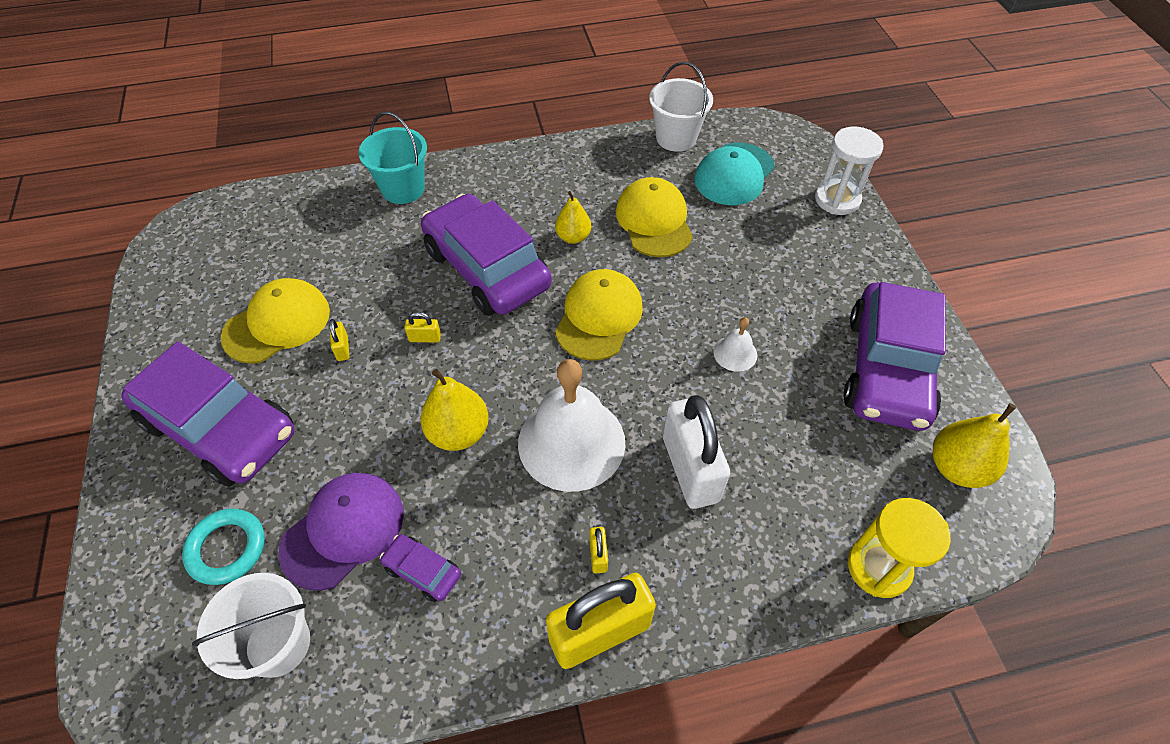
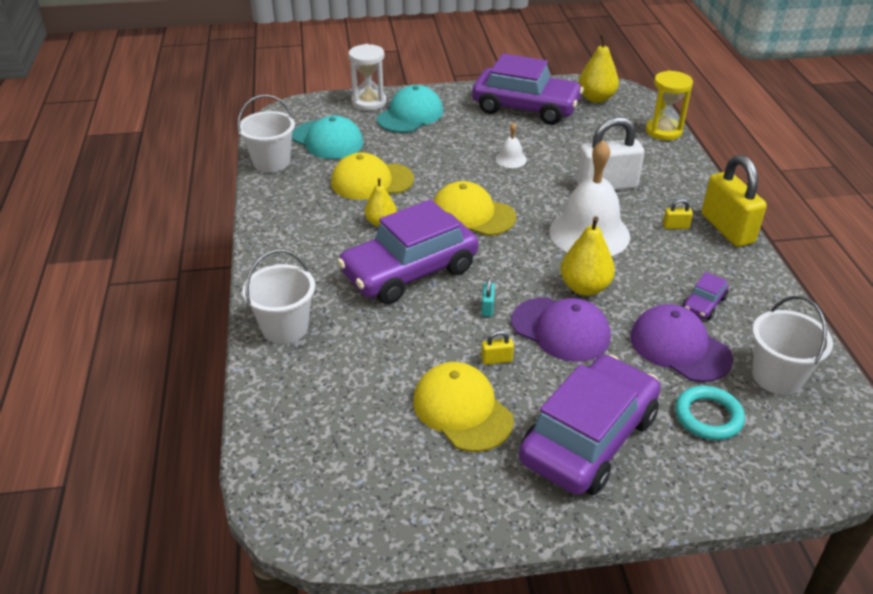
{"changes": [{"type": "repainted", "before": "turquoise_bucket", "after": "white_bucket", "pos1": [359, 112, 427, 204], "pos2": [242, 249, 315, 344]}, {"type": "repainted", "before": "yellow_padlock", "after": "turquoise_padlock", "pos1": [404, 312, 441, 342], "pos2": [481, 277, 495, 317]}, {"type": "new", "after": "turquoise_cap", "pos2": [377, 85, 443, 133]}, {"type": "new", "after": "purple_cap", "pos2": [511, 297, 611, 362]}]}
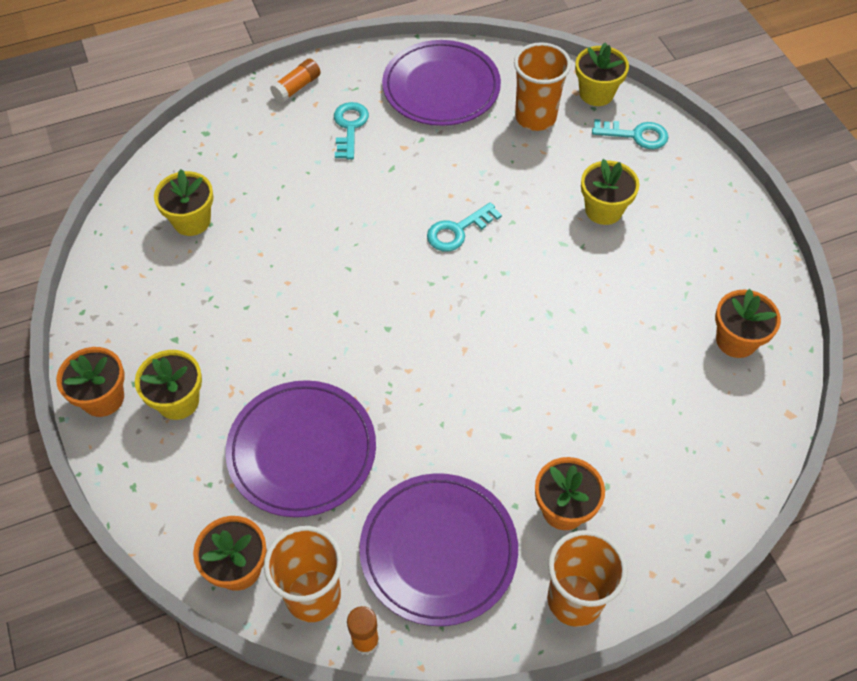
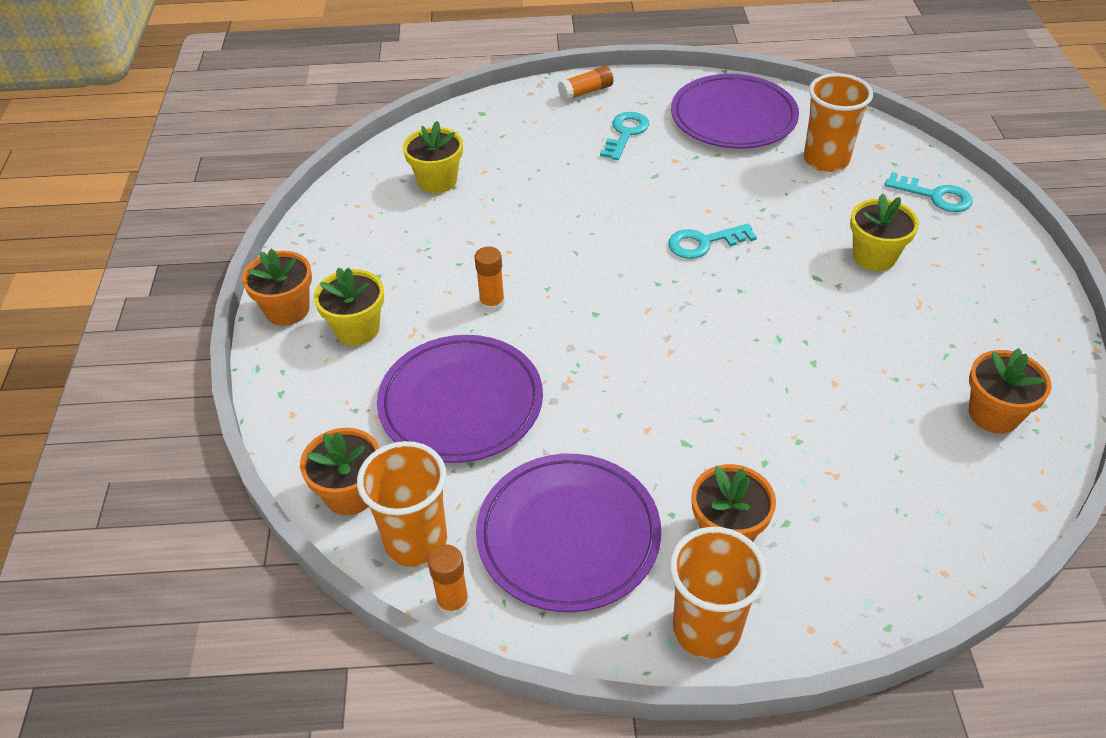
{"changes": [{"type": "gone", "before": "yellow_flower_pot", "pos1": [575, 42, 629, 106]}, {"type": "new", "after": "orange_glue_stick", "pos2": [475, 246, 505, 313]}]}
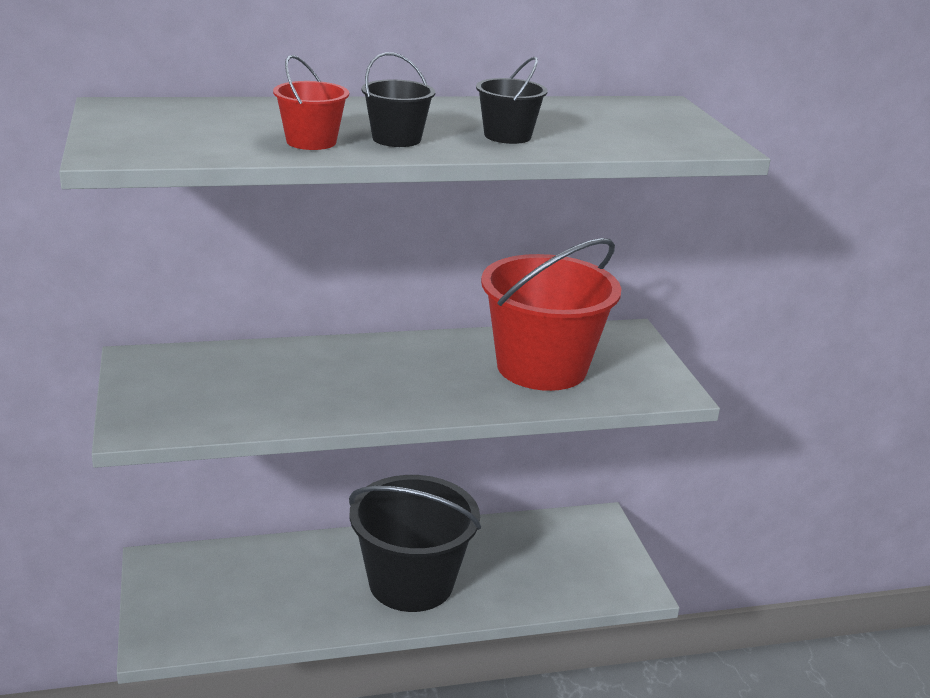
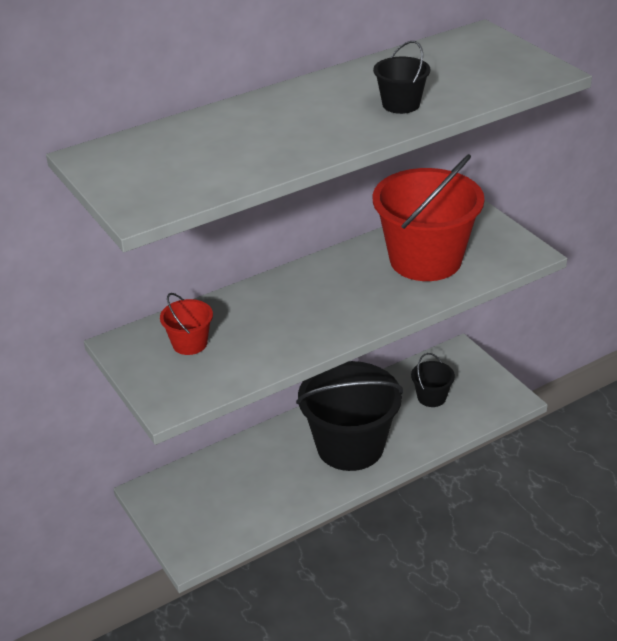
{"changes": [{"type": "shifted", "before": "black_bucket", "pos1": [362, 52, 435, 147], "pos2": [411, 353, 455, 407]}, {"type": "shifted", "before": "red_bucket", "pos1": [273, 55, 349, 150], "pos2": [160, 293, 213, 355]}]}
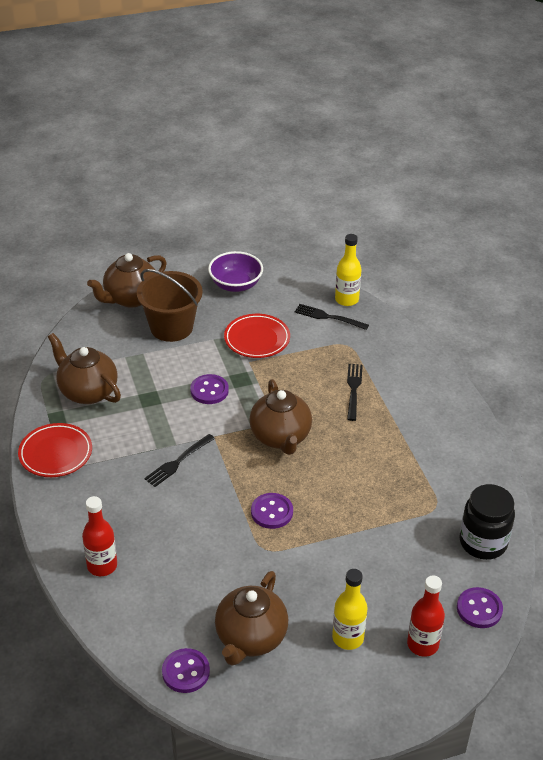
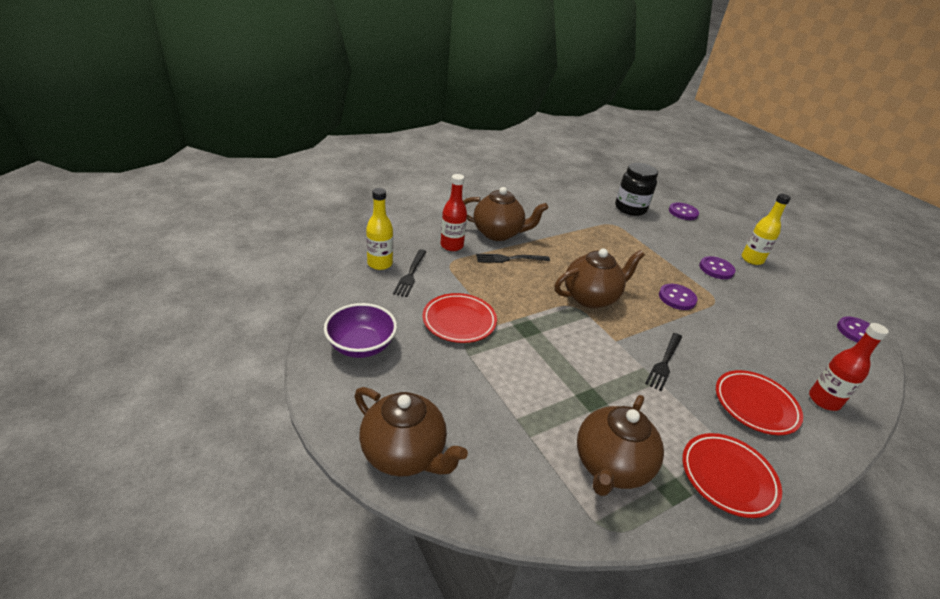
{"changes": [{"type": "gone", "before": "brown_bucket", "pos1": [137, 269, 203, 342]}, {"type": "shifted", "before": "purple_button", "pos1": [190, 374, 229, 404], "pos2": [699, 256, 735, 279]}, {"type": "rotated", "before": "black_fork", "pos1": [144, 434, 215, 487], "pos2": [645, 333, 682, 391], "turn": 90}, {"type": "shifted", "before": "brown_teapot", "pos1": [215, 571, 288, 666], "pos2": [463, 187, 548, 241]}, {"type": "shifted", "before": "red_bottle", "pos1": [407, 575, 445, 657], "pos2": [440, 174, 467, 251]}, {"type": "new", "after": "red_plate", "pos2": [716, 370, 803, 435]}]}
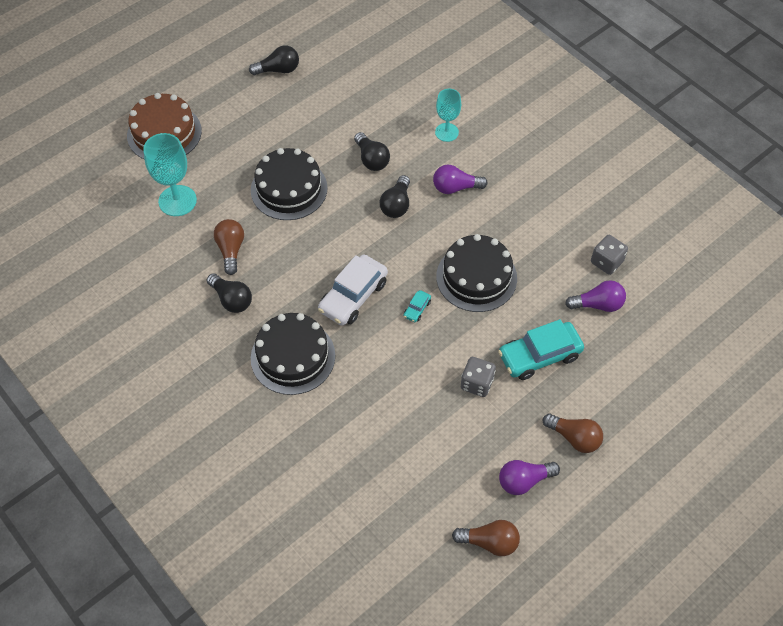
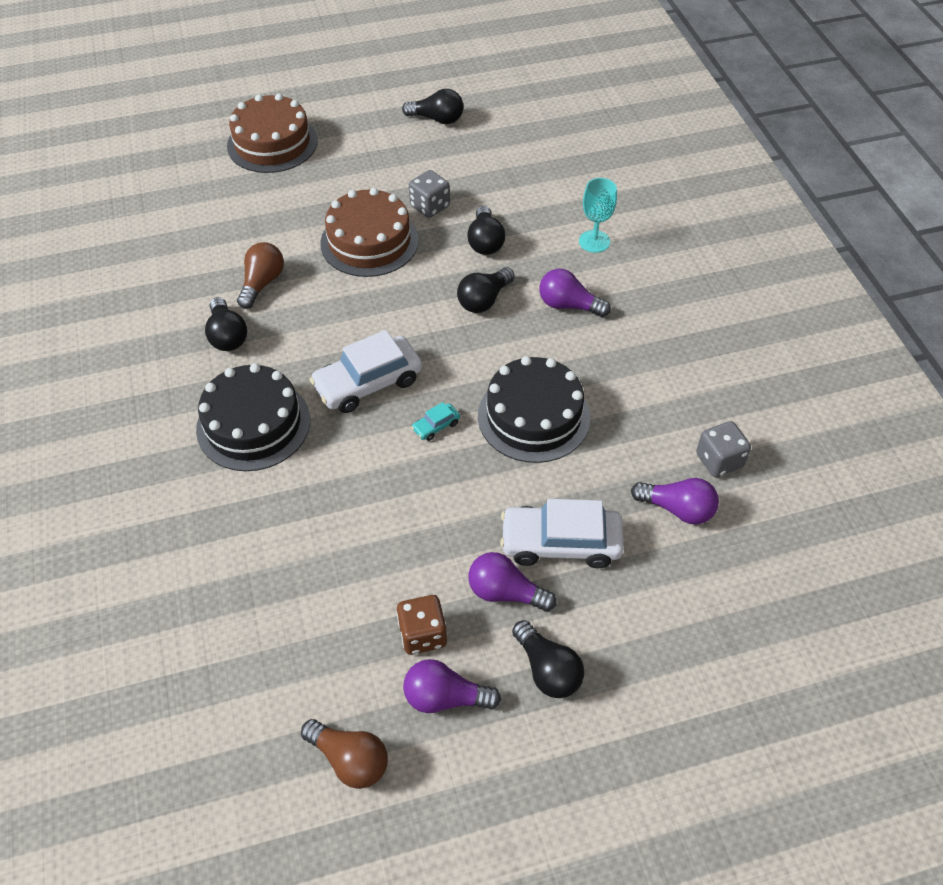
{"changes": [{"type": "gone", "before": "turquoise_goblet", "pos1": [143, 133, 197, 216]}, {"type": "repainted", "before": "black_cake", "after": "brown_cake", "pos1": [251, 148, 328, 220], "pos2": [320, 188, 419, 277]}, {"type": "repainted", "before": "turquoise_car", "after": "white_car", "pos1": [498, 319, 584, 380], "pos2": [500, 499, 624, 568]}, {"type": "shifted", "before": "grey_dice", "pos1": [461, 357, 496, 397], "pos2": [409, 170, 450, 218]}, {"type": "repainted", "before": "brown_light_bulb", "after": "black_light_bulb", "pos1": [543, 414, 603, 453], "pos2": [512, 620, 584, 698]}, {"type": "new", "after": "purple_light_bulb", "pos2": [469, 552, 557, 612]}, {"type": "new", "after": "brown_dice", "pos2": [396, 595, 447, 655]}]}
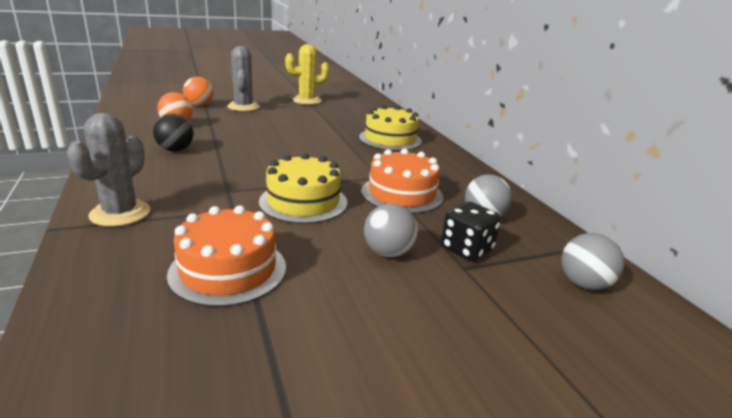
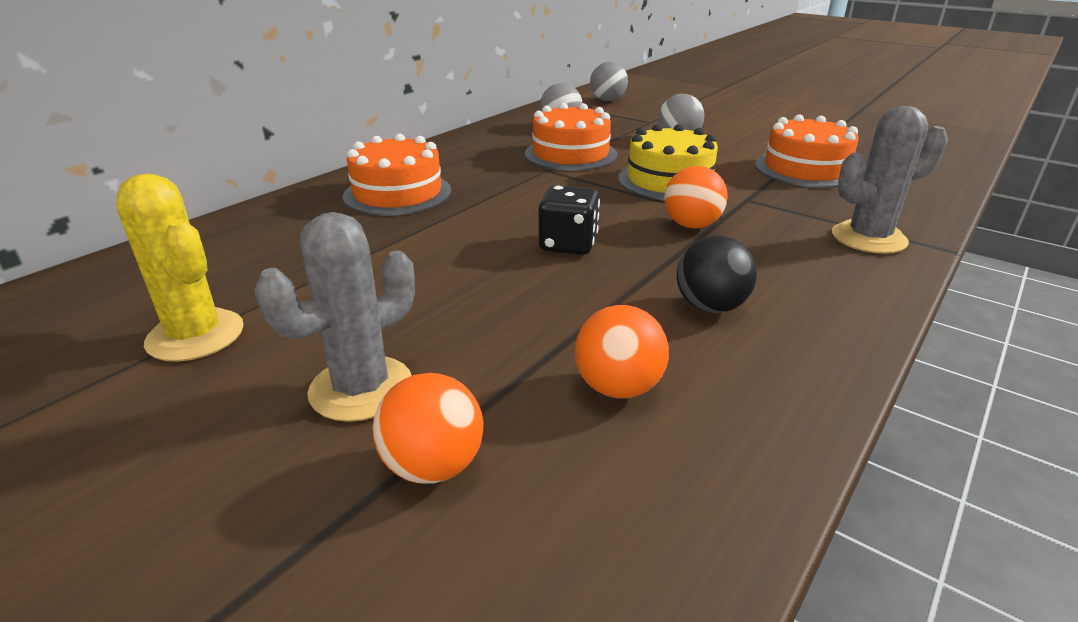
{"changes": [{"type": "repainted", "before": "yellow_cake", "after": "orange_cake", "pos1": [359, 105, 422, 151], "pos2": [343, 134, 451, 216]}, {"type": "shifted", "before": "black_dice", "pos1": [441, 202, 501, 261], "pos2": [539, 185, 600, 255]}, {"type": "new", "after": "orange_ball", "pos2": [664, 166, 728, 228]}]}
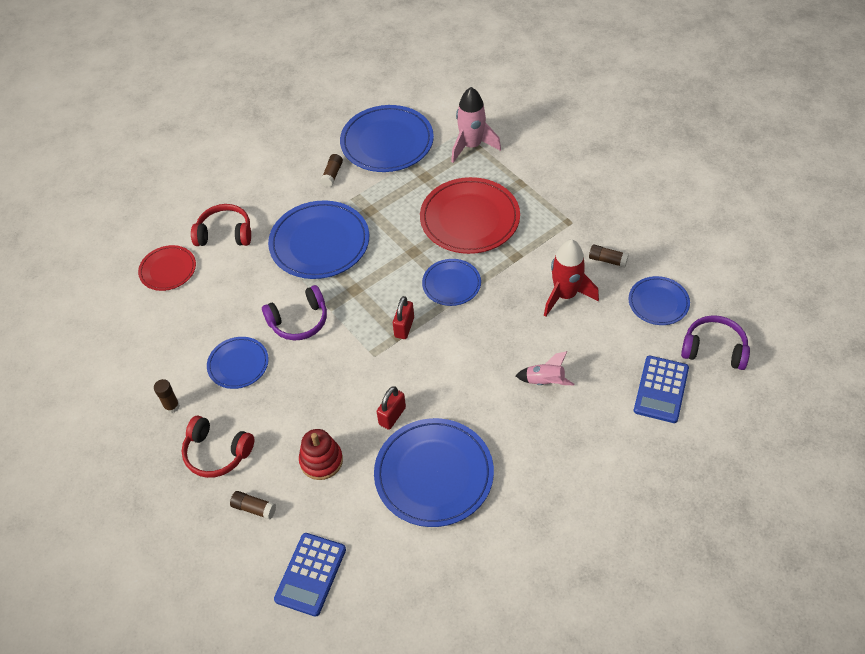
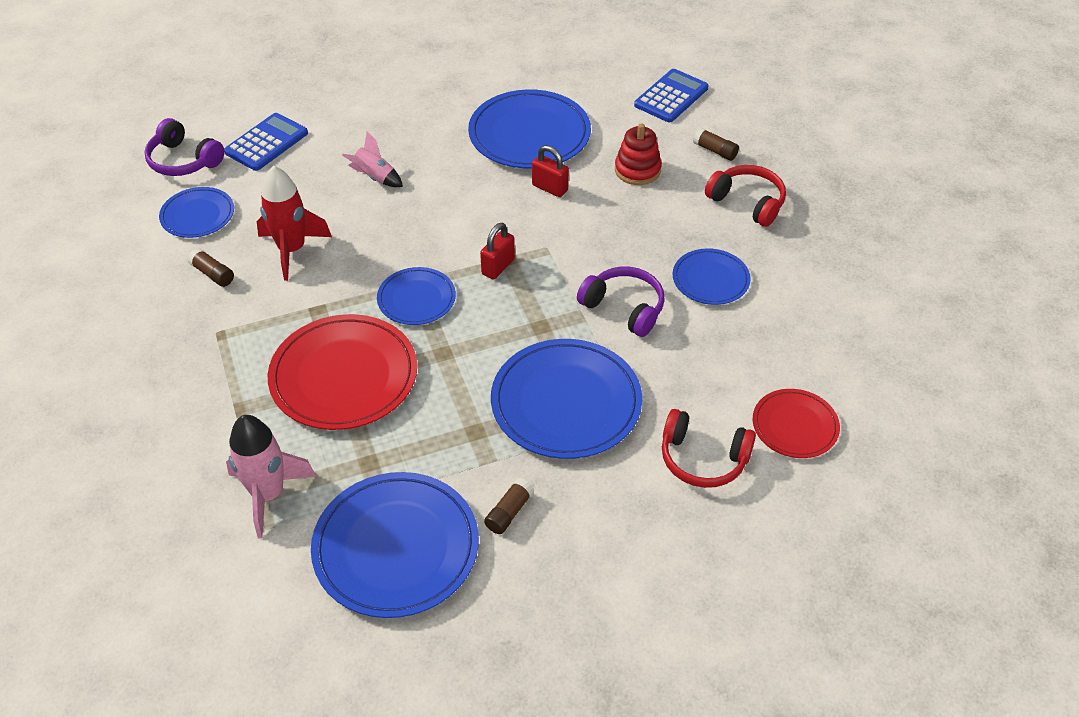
{"changes": [{"type": "rotated", "before": "purple_headphones", "pos1": [262, 285, 327, 341], "pos2": [577, 267, 665, 337], "turn": 45}, {"type": "gone", "before": "brown_glue_stick", "pos1": [154, 379, 180, 413]}, {"type": "rotated", "before": "red_padlock", "pos1": [376, 386, 406, 430], "pos2": [532, 145, 569, 197], "turn": 75}]}
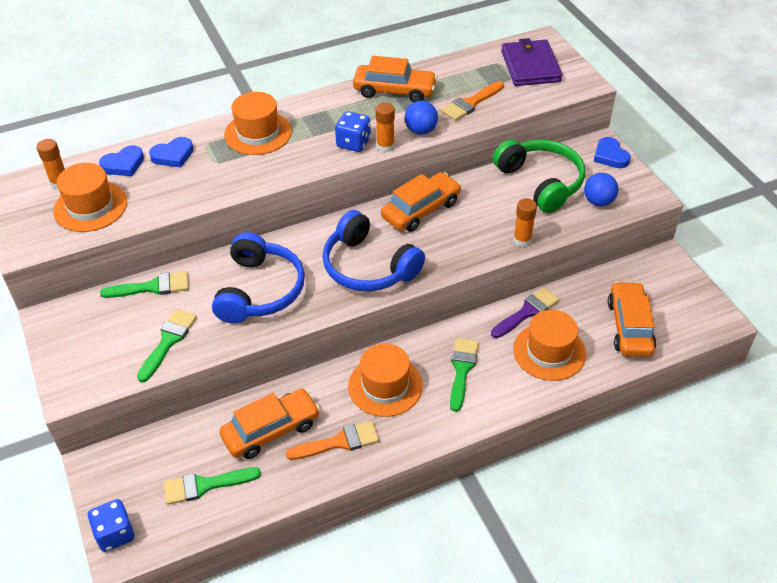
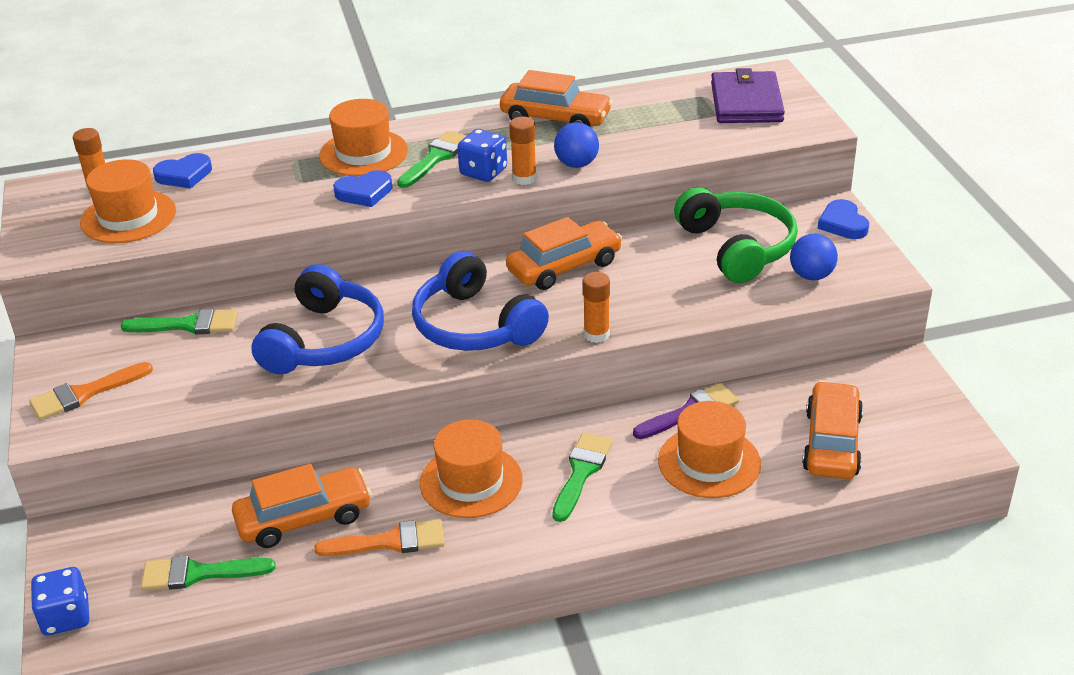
{"changes": [{"type": "shifted", "before": "orange_brush", "pos1": [441, 81, 504, 121], "pos2": [29, 362, 153, 420]}, {"type": "shifted", "before": "blue_heart", "pos1": [149, 137, 194, 168], "pos2": [333, 170, 392, 207]}, {"type": "shifted", "before": "orange_glue_stick", "pos1": [513, 198, 537, 247], "pos2": [583, 272, 610, 343]}, {"type": "shifted", "before": "green_brush", "pos1": [137, 309, 197, 382], "pos2": [397, 131, 467, 188]}]}
